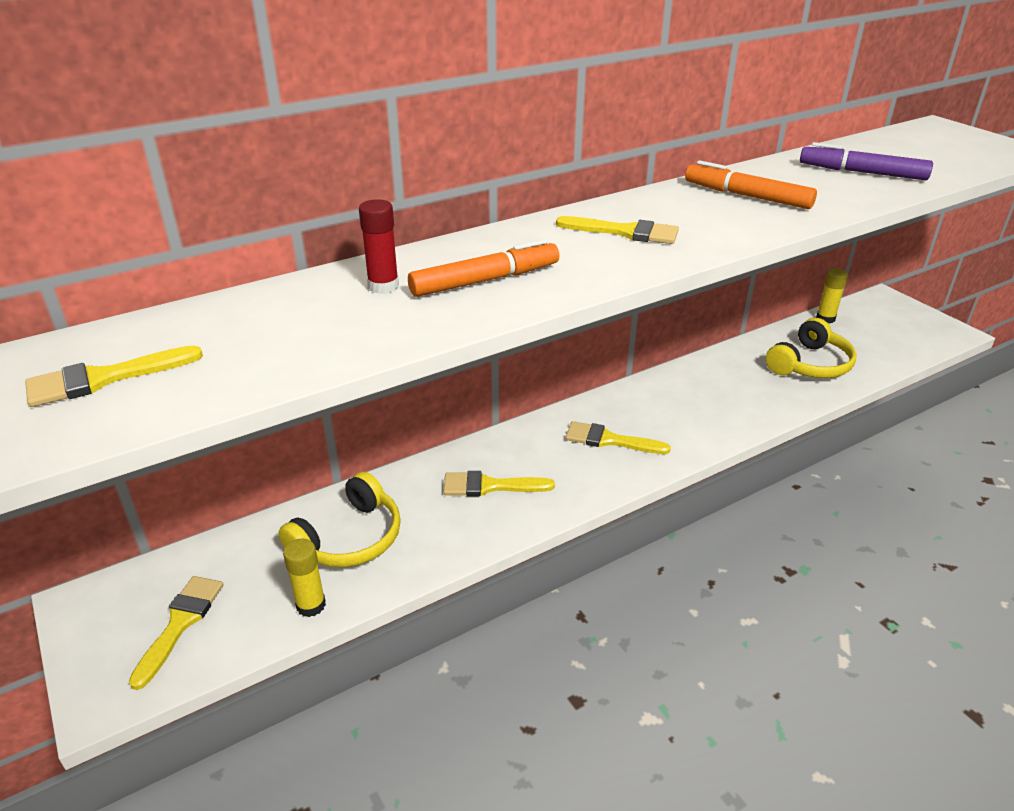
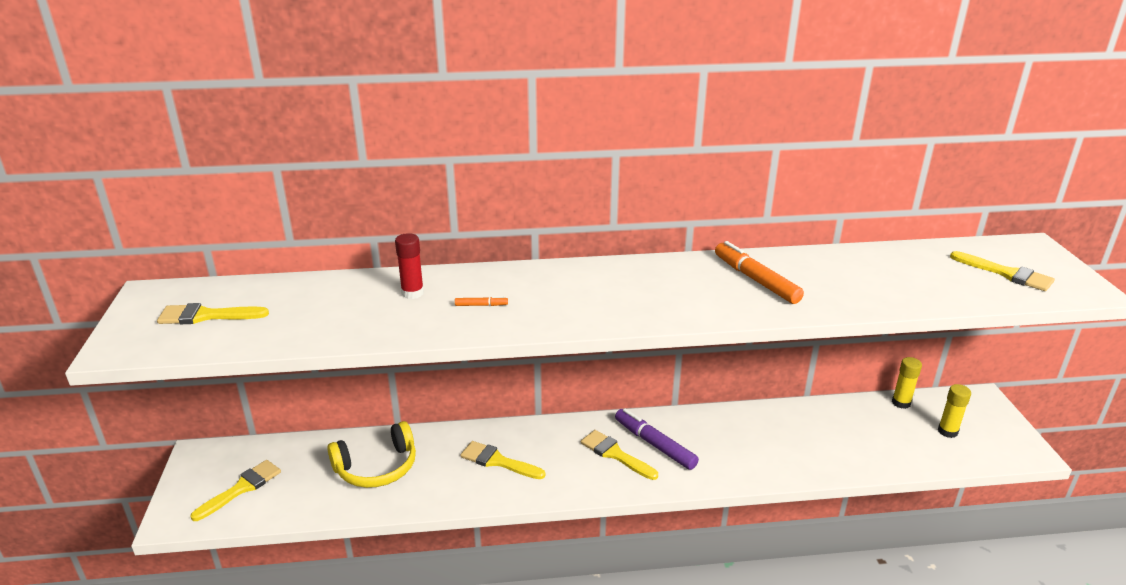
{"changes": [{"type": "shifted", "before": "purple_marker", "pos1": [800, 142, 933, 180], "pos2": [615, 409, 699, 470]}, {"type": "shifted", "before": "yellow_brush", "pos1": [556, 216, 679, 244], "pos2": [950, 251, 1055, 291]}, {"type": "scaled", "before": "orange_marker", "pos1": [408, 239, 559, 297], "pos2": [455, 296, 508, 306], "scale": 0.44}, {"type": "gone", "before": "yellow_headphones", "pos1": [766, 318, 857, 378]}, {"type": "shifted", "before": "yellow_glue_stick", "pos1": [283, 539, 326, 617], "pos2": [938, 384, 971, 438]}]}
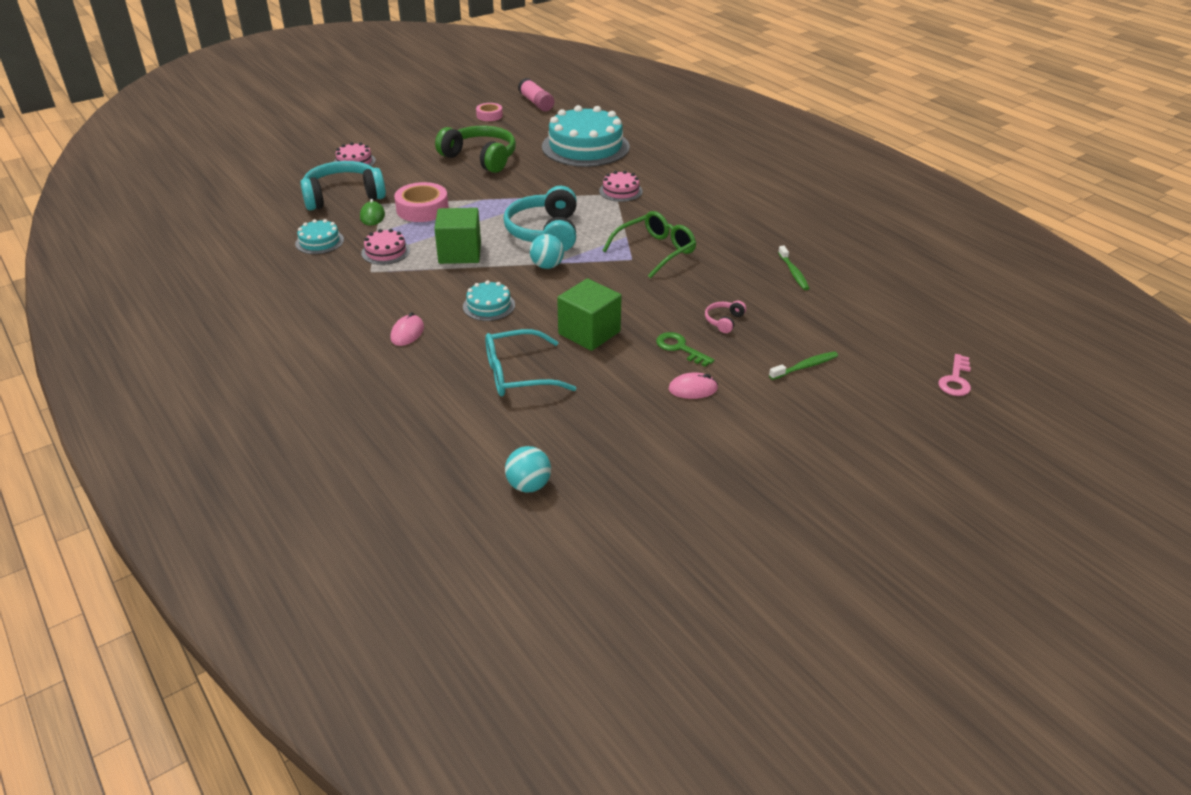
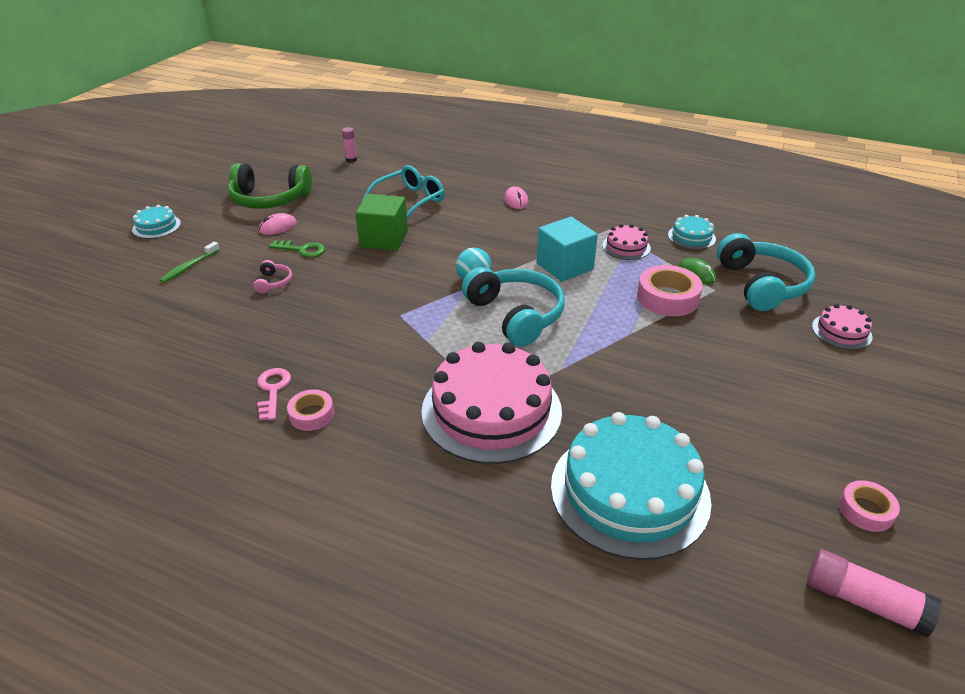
{"changes": [{"type": "shifted", "before": "green_headphones", "pos1": [435, 126, 516, 173], "pos2": [228, 163, 312, 209]}, {"type": "rotated", "before": "turquoise_headphones", "pos1": [300, 161, 386, 211], "pos2": [717, 233, 815, 311], "turn": -45}, {"type": "scaled", "before": "pink_cake", "pos1": [599, 171, 643, 202], "pos2": [421, 342, 562, 464], "scale": 2.19}, {"type": "repainted", "before": "green_cube", "after": "turquoise_cube", "pos1": [434, 208, 481, 264], "pos2": [537, 217, 598, 282]}, {"type": "gone", "before": "green_glasses", "pos1": [602, 211, 696, 279]}, {"type": "gone", "before": "green_toothbrush", "pos1": [778, 246, 809, 290]}, {"type": "shifted", "before": "turquoise_cake", "pos1": [463, 280, 515, 321], "pos2": [132, 205, 181, 239]}, {"type": "shifted", "before": "pink_key", "pos1": [938, 354, 971, 396], "pos2": [257, 368, 291, 420]}, {"type": "swapped", "before": "turquoise_ball", "after": "pink_glue_stick", "pos1": [505, 446, 551, 493], "pos2": [342, 127, 357, 163]}, {"type": "new", "after": "pink_tape", "pos2": [287, 389, 334, 431]}]}
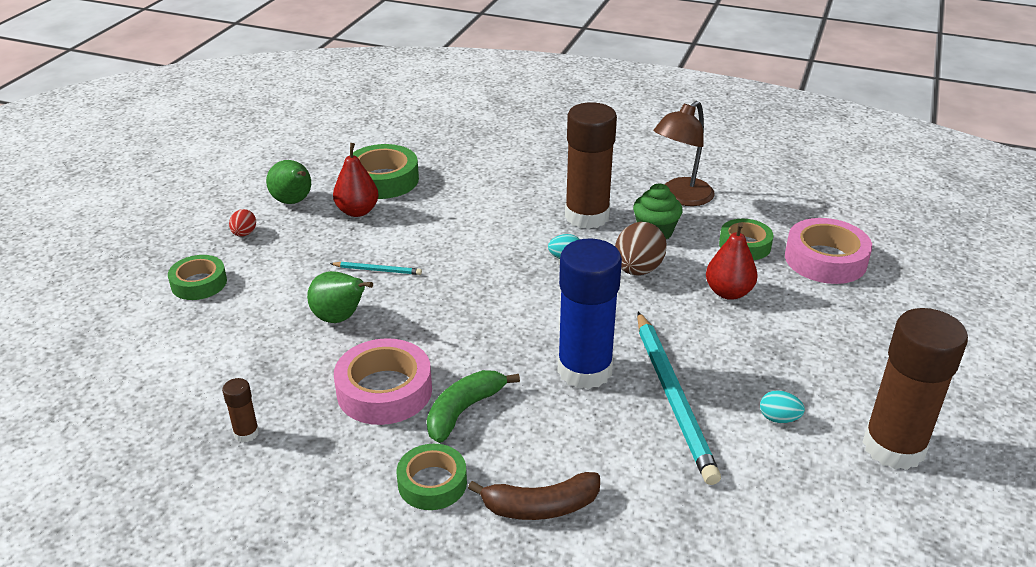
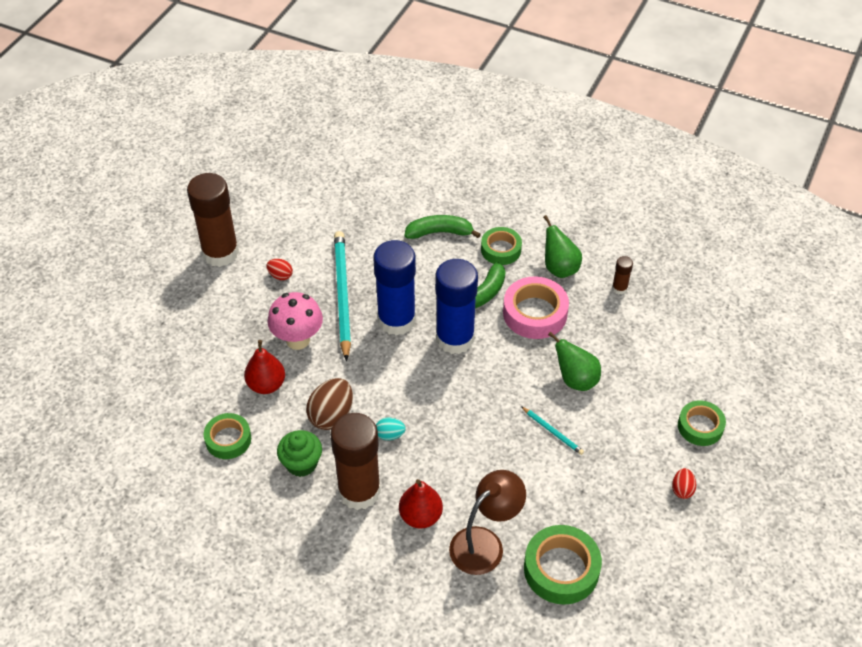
{"changes": [{"type": "shifted", "before": "brown_lamp", "pos1": [654, 101, 715, 206], "pos2": [449, 470, 526, 575]}, {"type": "shifted", "before": "red_pear", "pos1": [333, 143, 379, 217], "pos2": [399, 479, 443, 529]}, {"type": "shifted", "before": "green_pear", "pos1": [266, 160, 311, 204], "pos2": [543, 215, 582, 278]}, {"type": "gone", "before": "pink_tape", "pos1": [785, 218, 872, 284]}, {"type": "rotated", "before": "turquoise_pencil", "pos1": [330, 262, 422, 275], "pos2": [521, 406, 584, 455], "turn": -150}, {"type": "repainted", "before": "turquoise_egg", "after": "red_egg", "pos1": [760, 390, 805, 423], "pos2": [266, 259, 293, 280]}, {"type": "repainted", "before": "brown_banana", "after": "green_banana", "pos1": [468, 472, 600, 520], "pos2": [404, 215, 481, 239]}, {"type": "new", "after": "blue_glue_stick", "pos2": [435, 259, 478, 354]}, {"type": "new", "after": "pink_mushroom", "pos2": [267, 292, 323, 350]}]}
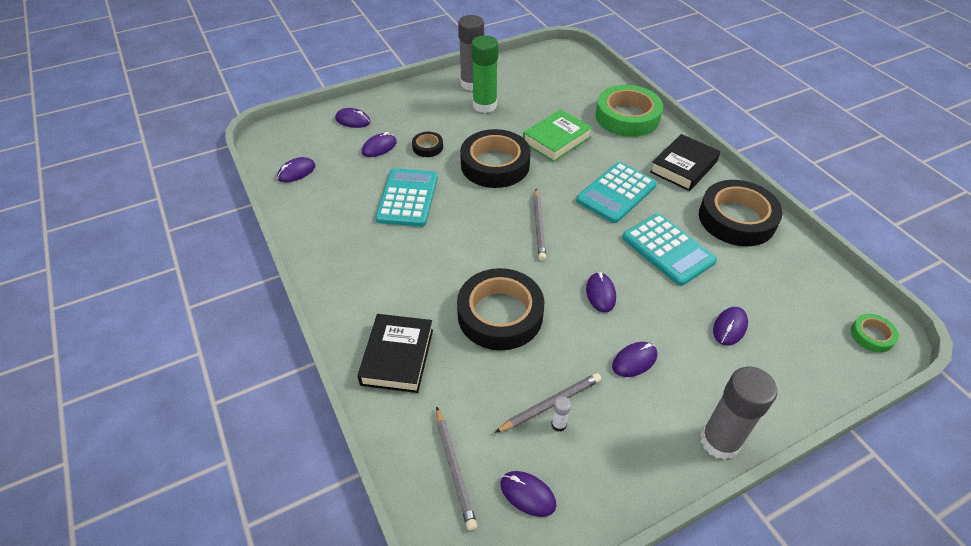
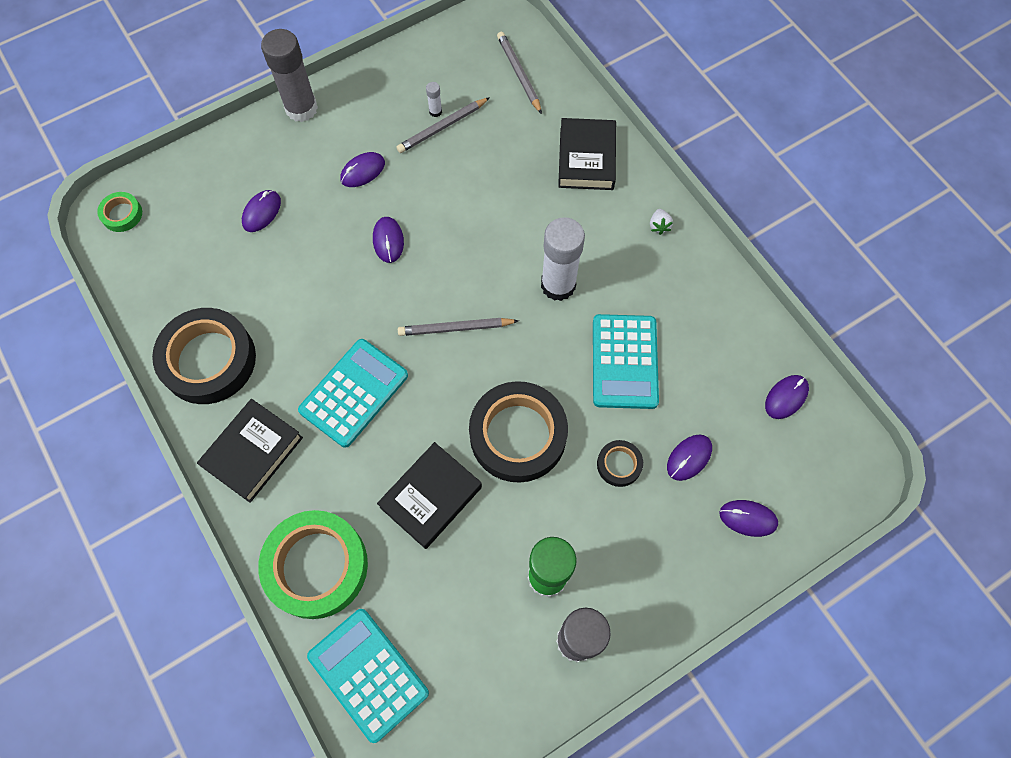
{"changes": [{"type": "repainted", "before": "green_book", "after": "black_book", "pos1": [523, 109, 592, 162], "pos2": [377, 442, 482, 549]}, {"type": "rotated", "before": "grey_pencil", "pos1": [533, 189, 546, 261], "pos2": [398, 318, 519, 336], "turn": -90}, {"type": "shifted", "before": "turquoise_calculator", "pos1": [622, 214, 717, 286], "pos2": [307, 609, 429, 743]}, {"type": "gone", "before": "black_tape", "pos1": [457, 268, 544, 350]}, {"type": "gone", "before": "purple_mouse", "pos1": [500, 471, 556, 517]}, {"type": "new", "after": "white_strawberry", "pos2": [650, 209, 673, 235]}, {"type": "new", "after": "white_glue_stick", "pos2": [541, 217, 585, 301]}]}
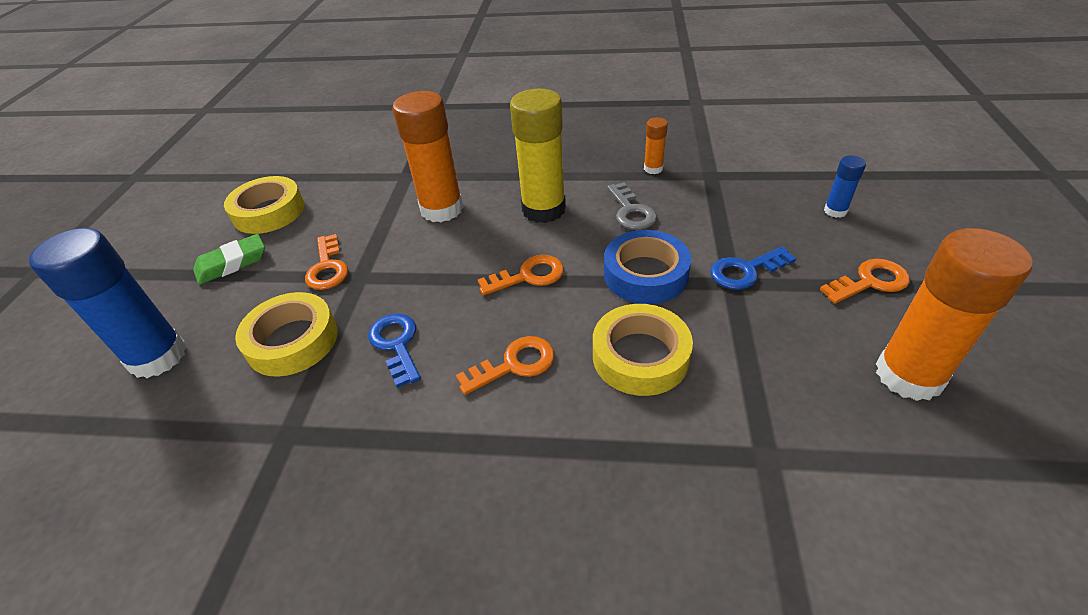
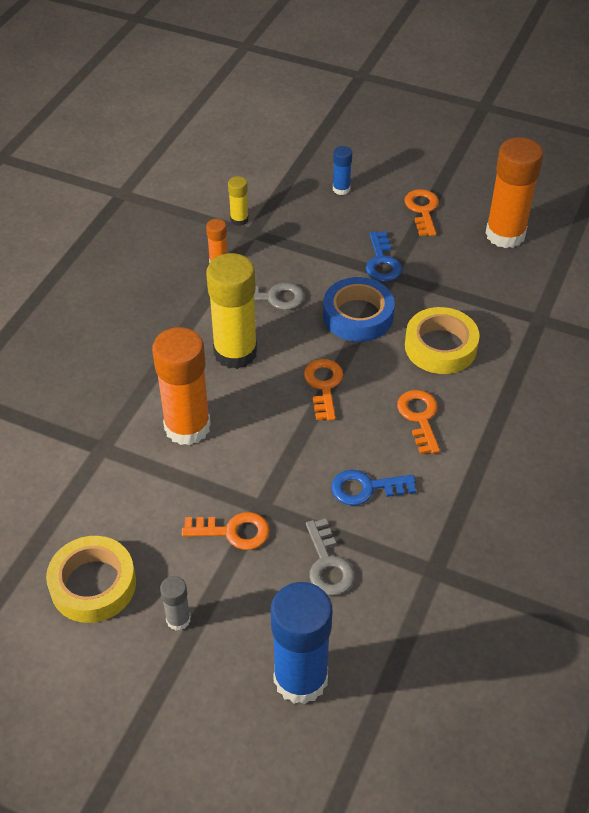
{"changes": [{"type": "swapped", "before": "green_eraser", "after": "grey_glue_stick", "pos1": [193, 234, 265, 285], "pos2": [160, 576, 191, 631]}, {"type": "swapped", "before": "yellow_tape", "after": "grey_key", "pos1": [235, 292, 338, 377], "pos2": [306, 518, 355, 596]}, {"type": "new", "after": "yellow_glue_stick", "pos2": [228, 176, 249, 226]}]}
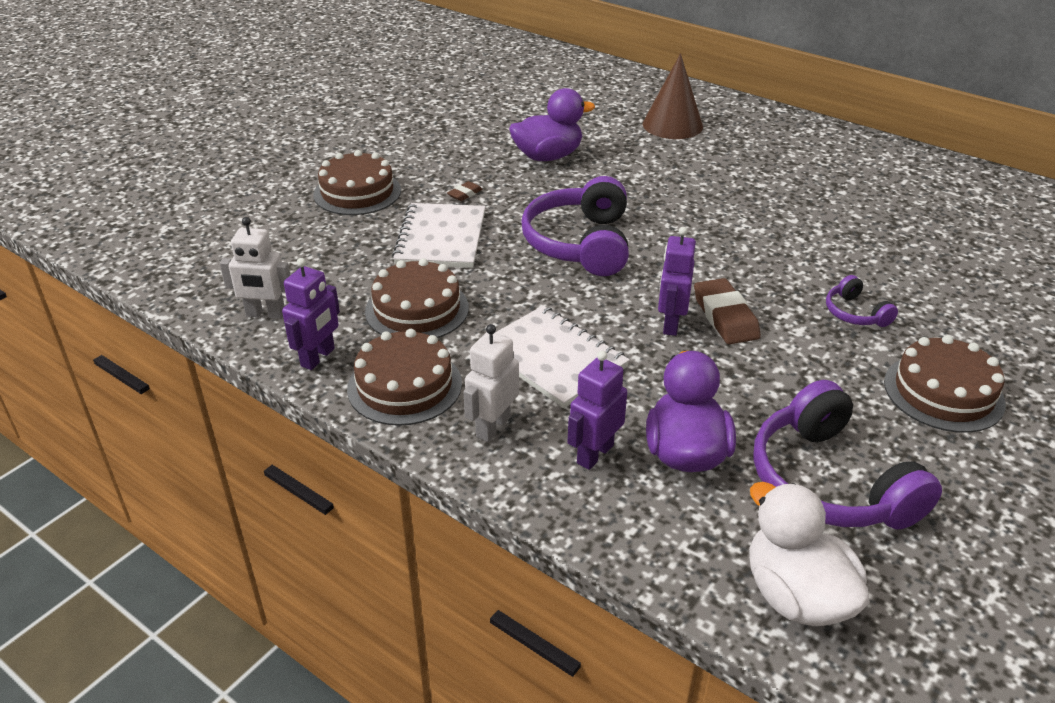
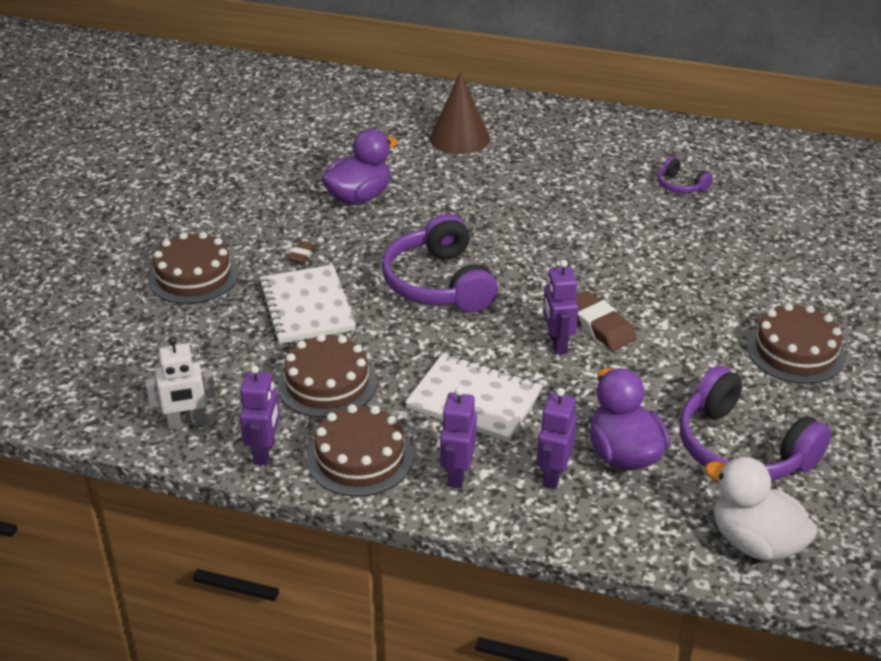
{"changes": [{"type": "shifted", "before": "purple_headphones", "pos1": [826, 275, 898, 327], "pos2": [658, 157, 713, 193]}, {"type": "repainted", "before": "white_robot", "after": "purple_robot", "pos1": [463, 324, 519, 442], "pos2": [440, 387, 477, 488]}]}
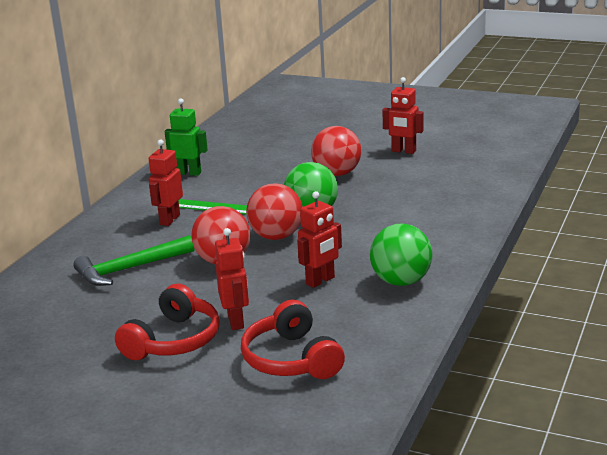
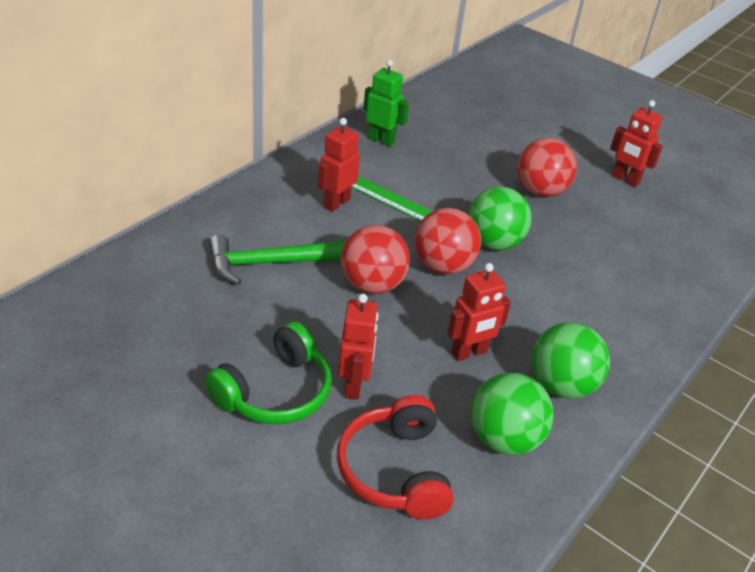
{"changes": [{"type": "repainted", "before": "red_headphones", "after": "green_headphones", "pos1": [115, 284, 220, 360], "pos2": [205, 322, 332, 425]}, {"type": "new", "after": "green_ball", "pos2": [471, 373, 554, 455]}]}
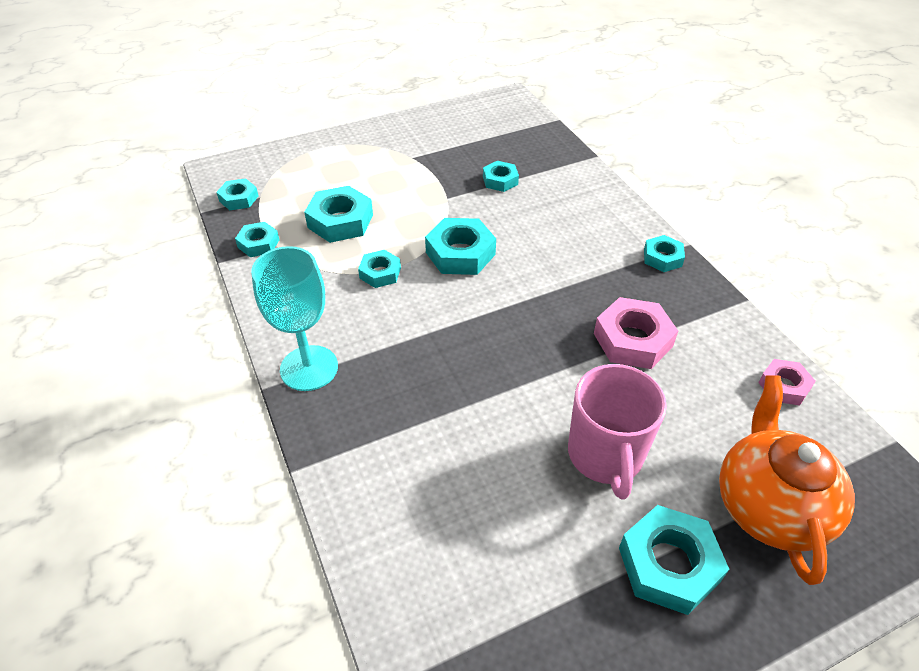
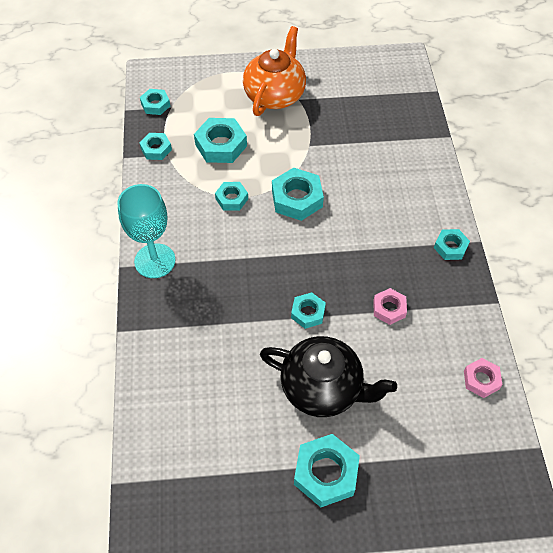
{"changes": [{"type": "shifted", "before": "turquoise_nut", "pos1": [483, 161, 519, 192], "pos2": [291, 292, 326, 329]}, {"type": "scaled", "before": "pink_nut", "pos1": [594, 297, 678, 369], "pos2": [373, 288, 407, 325], "scale": 0.6}, {"type": "swapped", "before": "pink_mug", "after": "black_teapot", "pos1": [568, 364, 667, 499], "pos2": [260, 336, 397, 417]}, {"type": "shifted", "before": "orange_teapot", "pos1": [719, 375, 855, 585], "pos2": [243, 26, 306, 116]}]}
